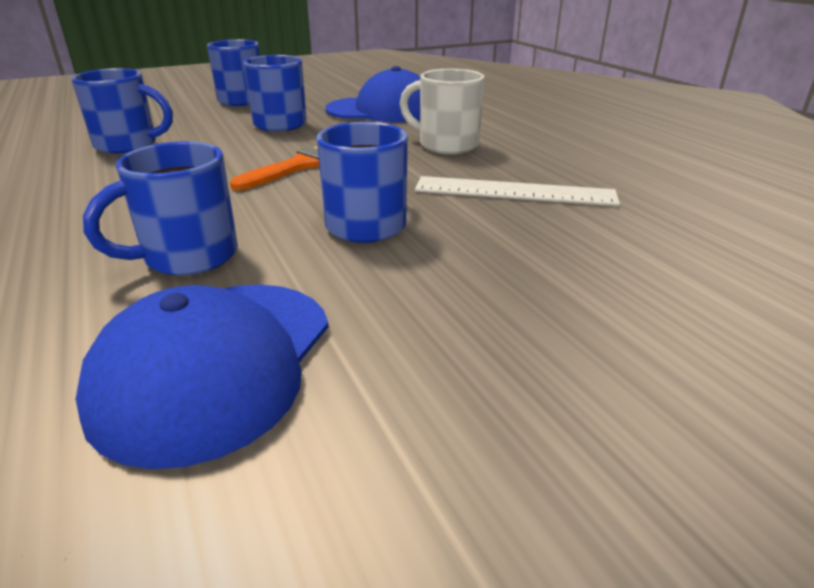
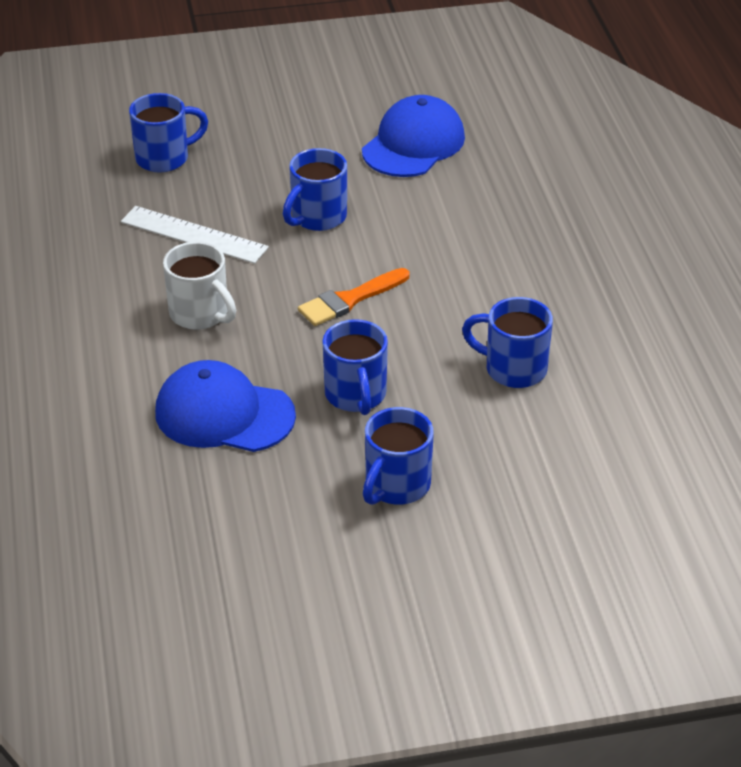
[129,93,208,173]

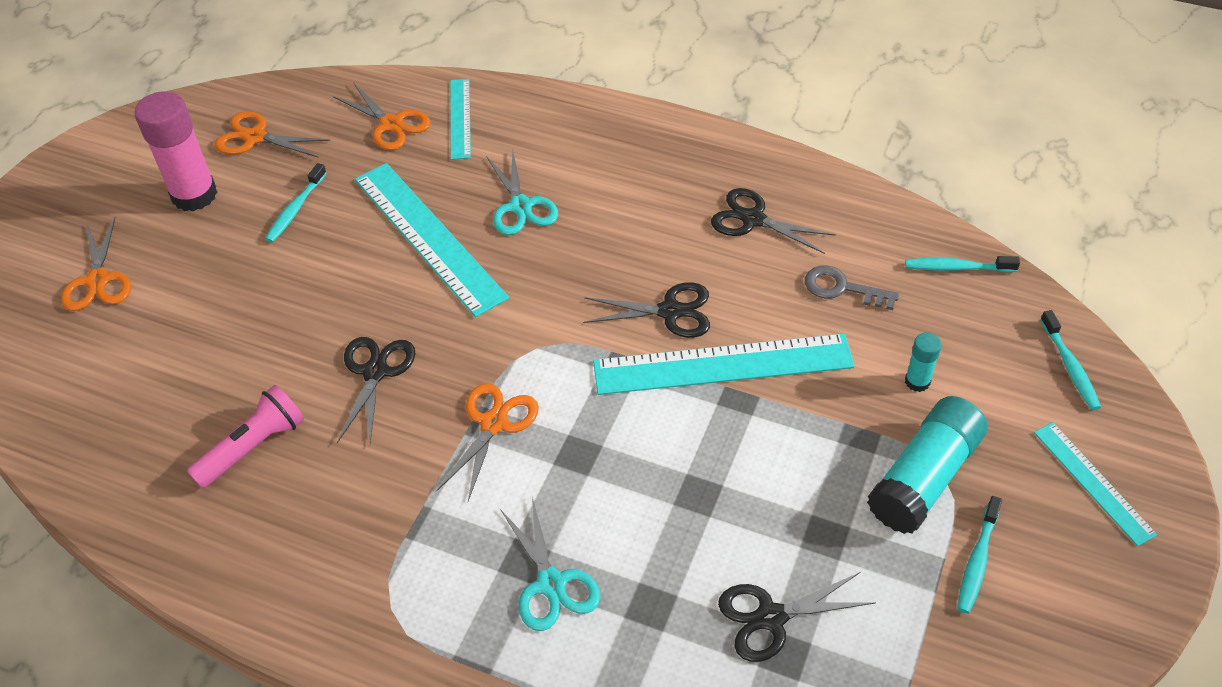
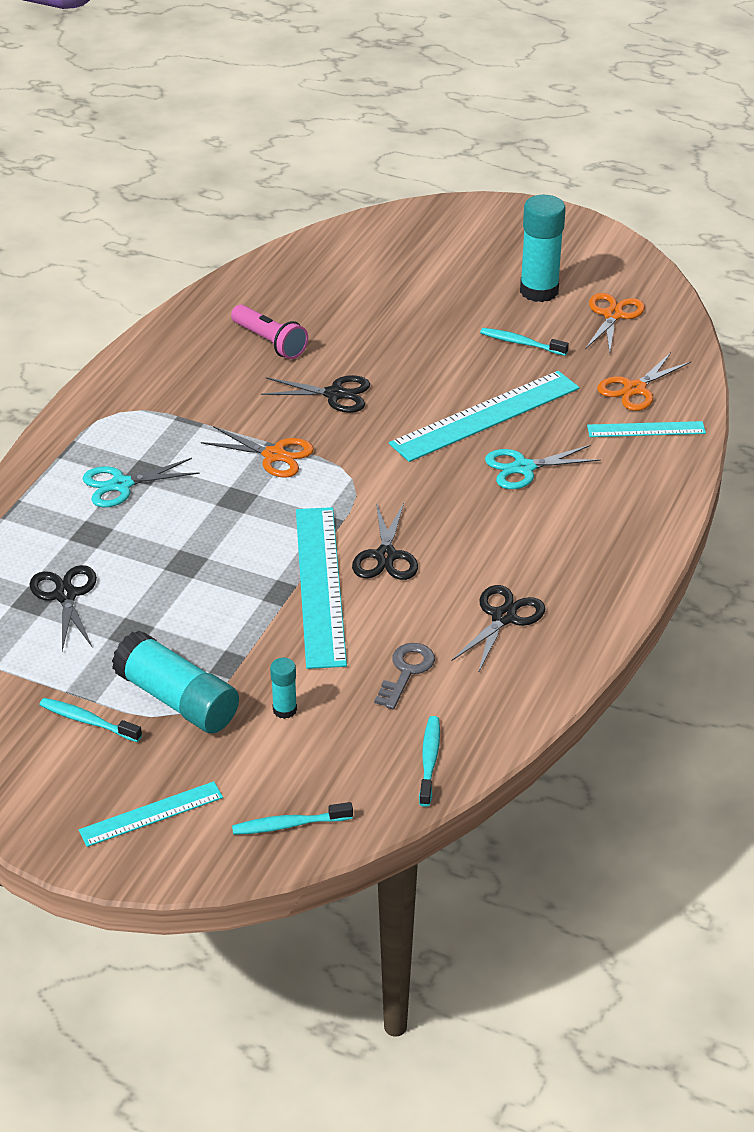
[61,218,131,311] (first image)
[520,195,566,302]

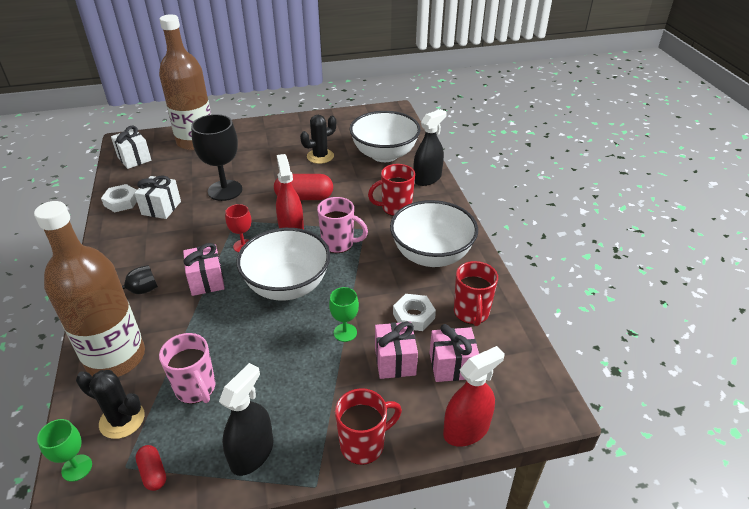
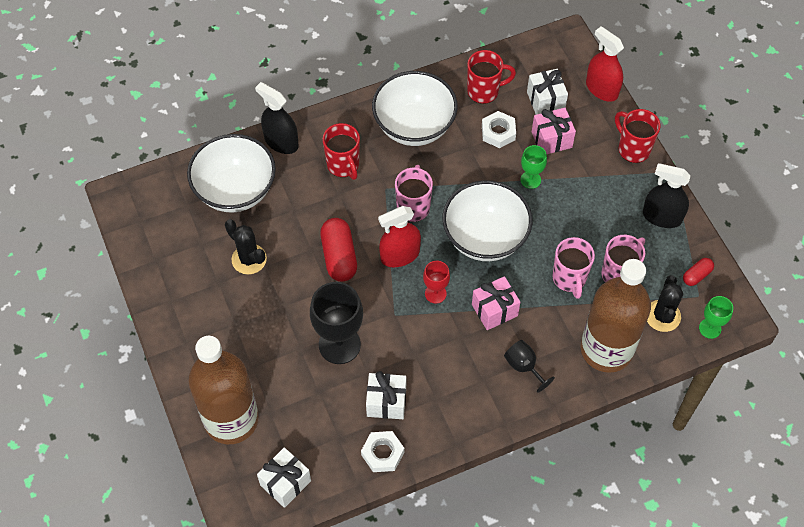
[552,237,595,299]
[527,69,568,115]

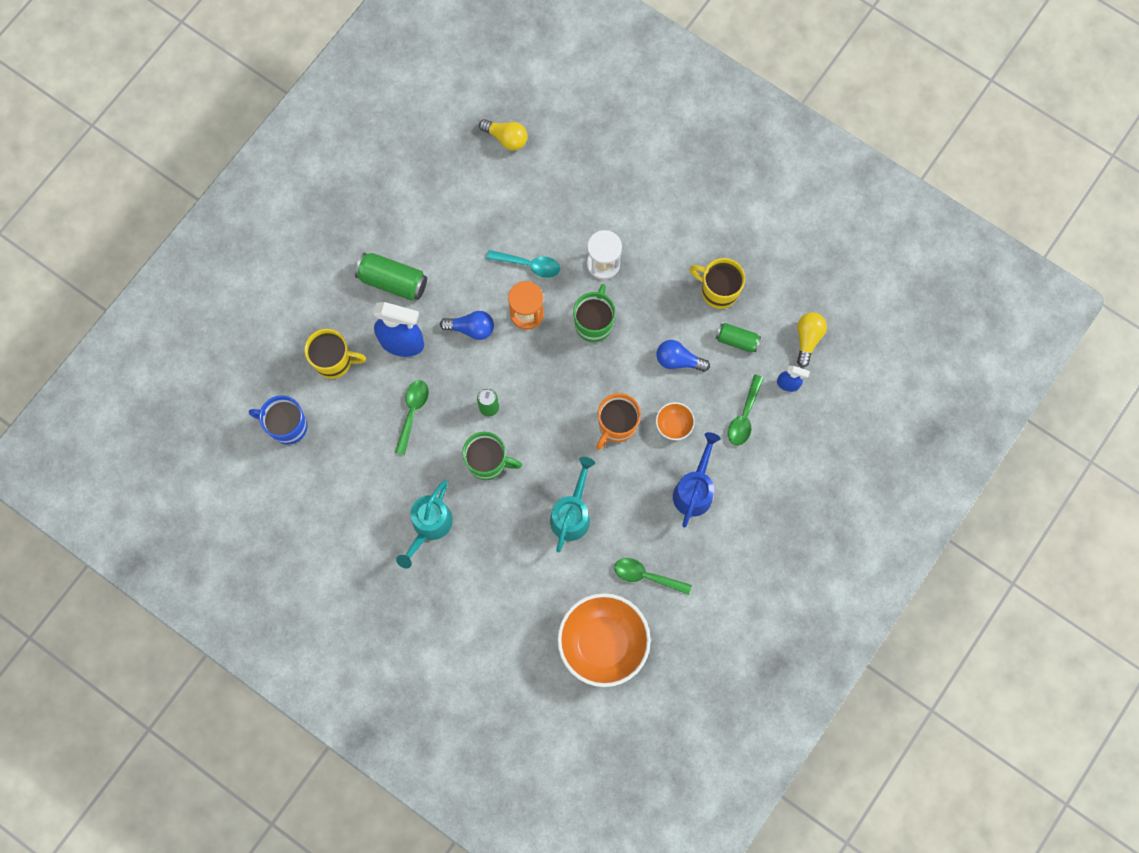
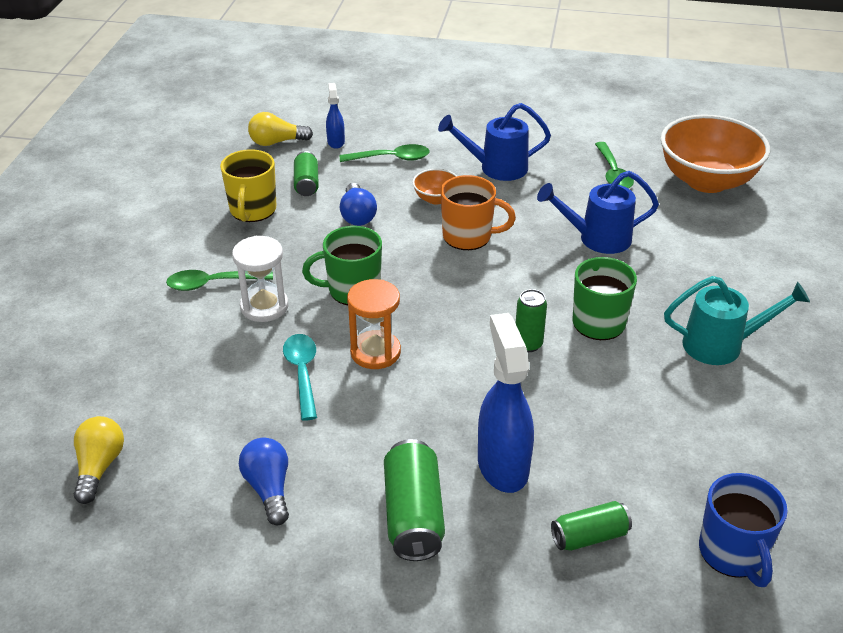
[166,270,273,291]
[239,437,289,525]
[551,501,632,551]
[537,171,659,254]

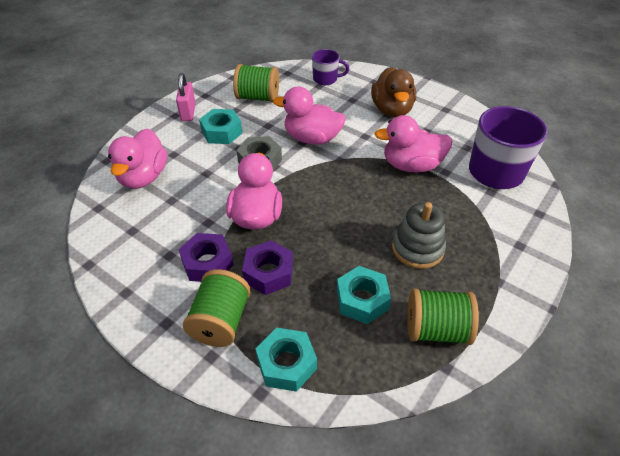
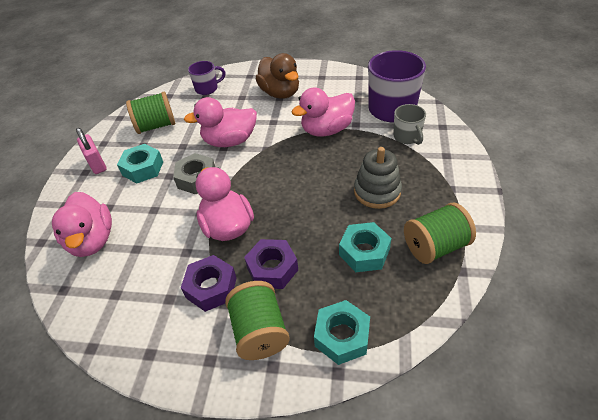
[393,104,426,145]

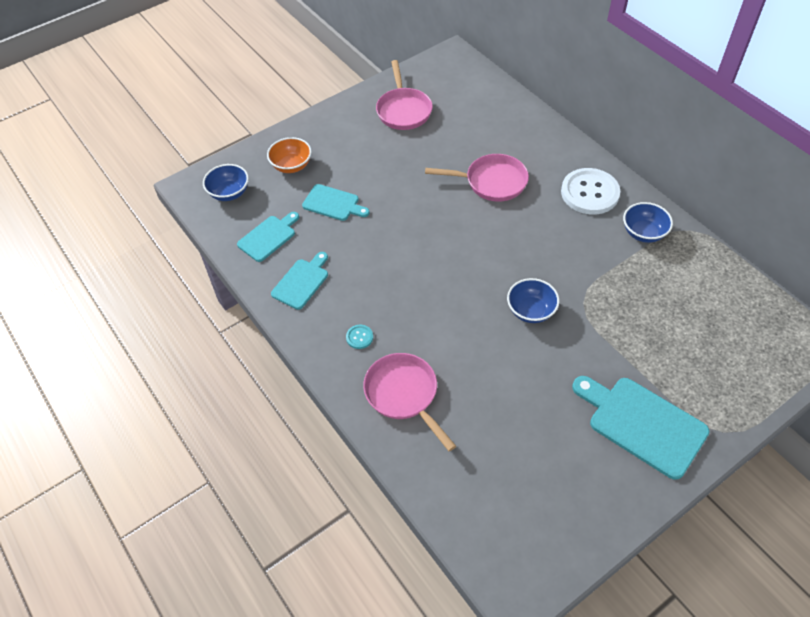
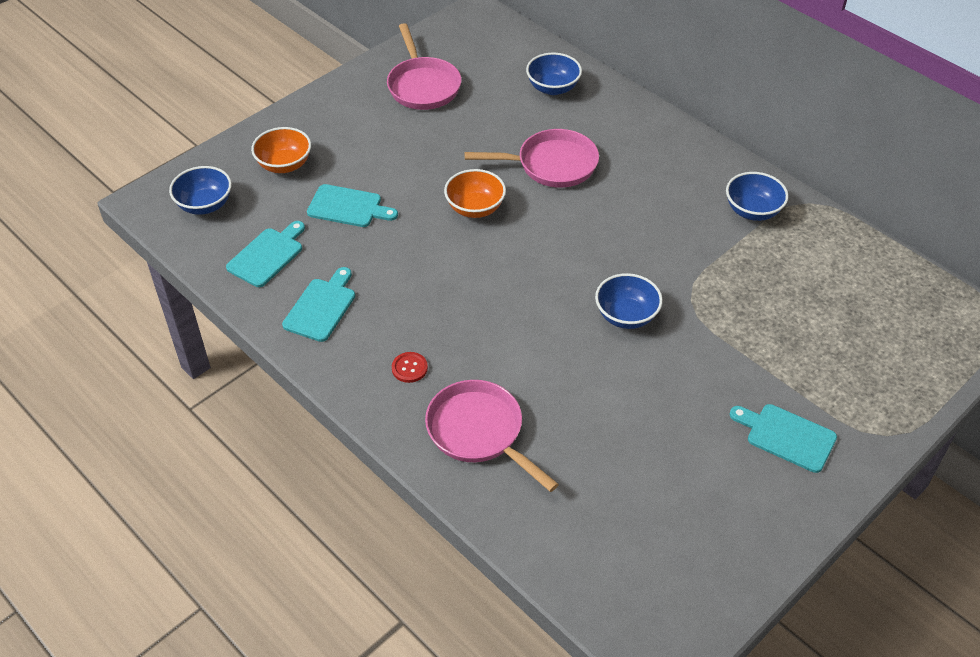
[561,168,620,215] (first image)
[444,169,506,218]
[526,53,582,95]
[392,352,428,383]
[730,404,837,473]

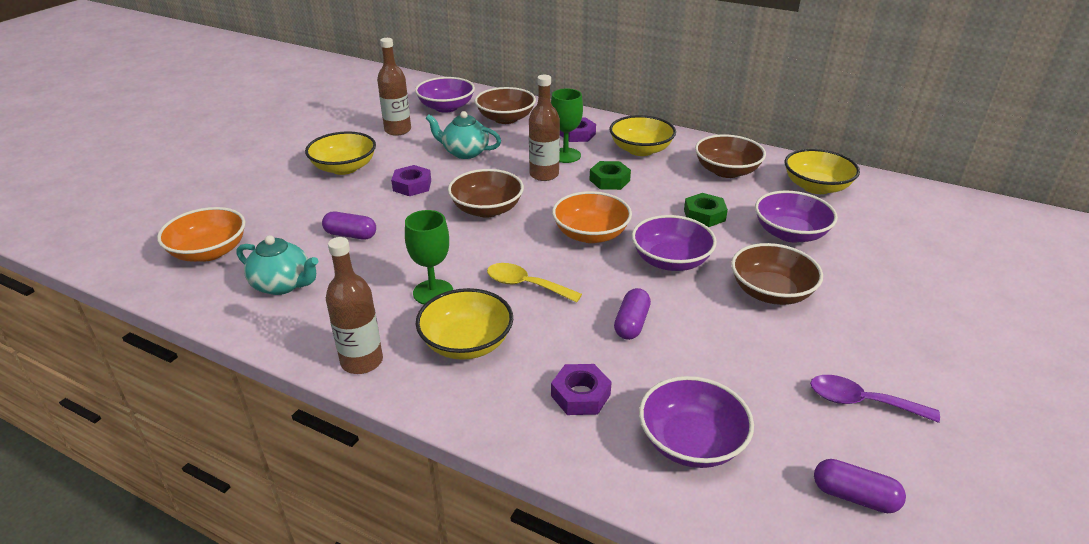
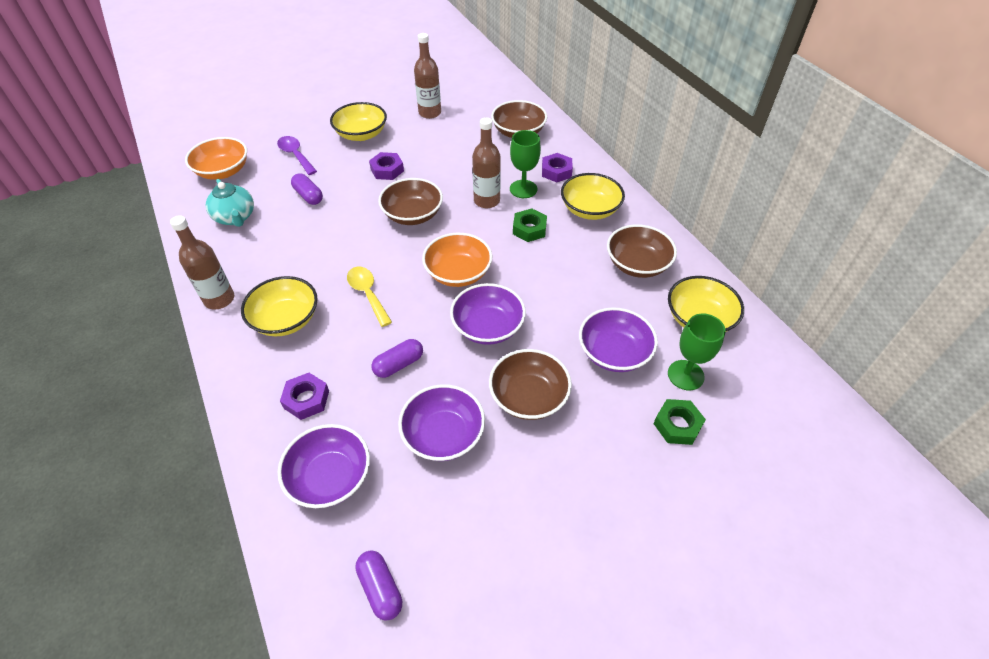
[425,111,501,159] (first image)
[668,314,726,390]
[398,384,485,461]
[654,399,706,445]
[277,136,317,175]

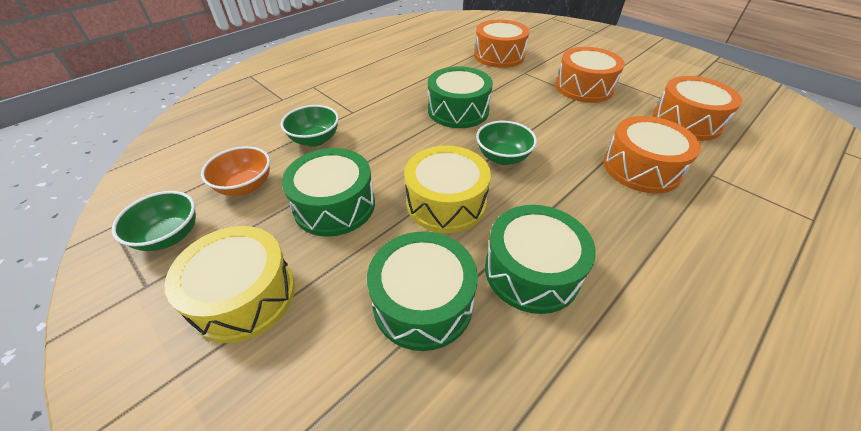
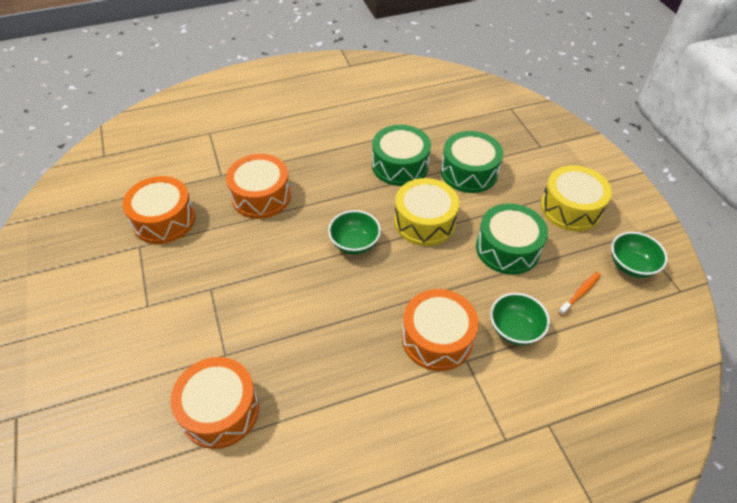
[428,66,493,128] (first image)
[402,289,479,371]
[558,272,601,316]

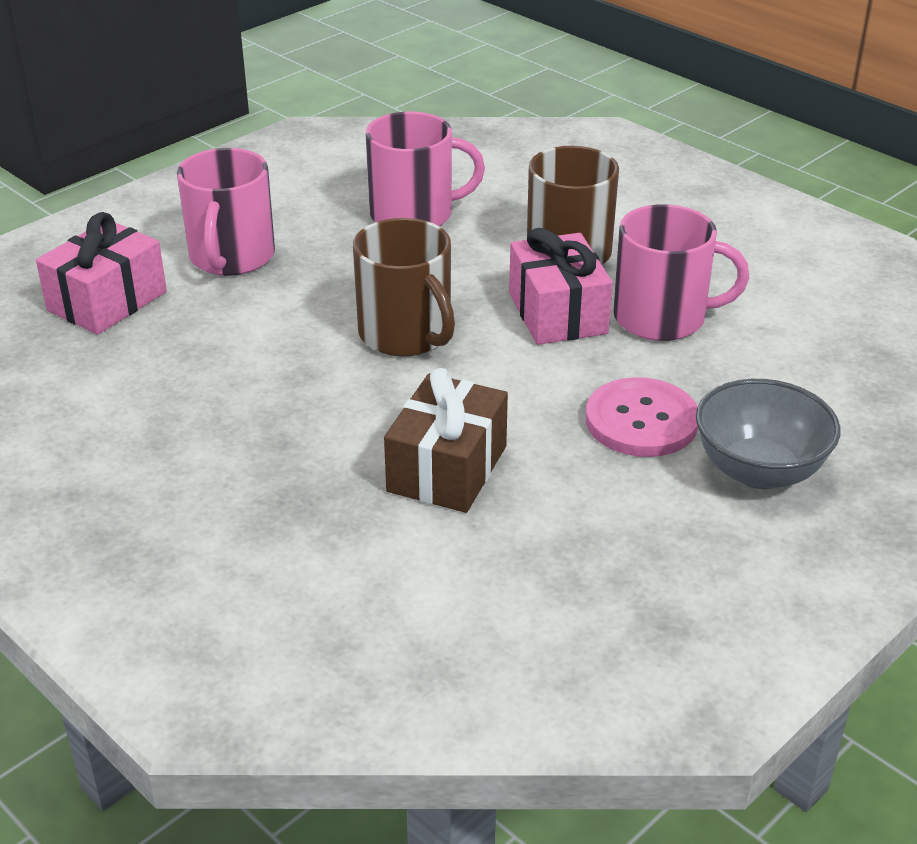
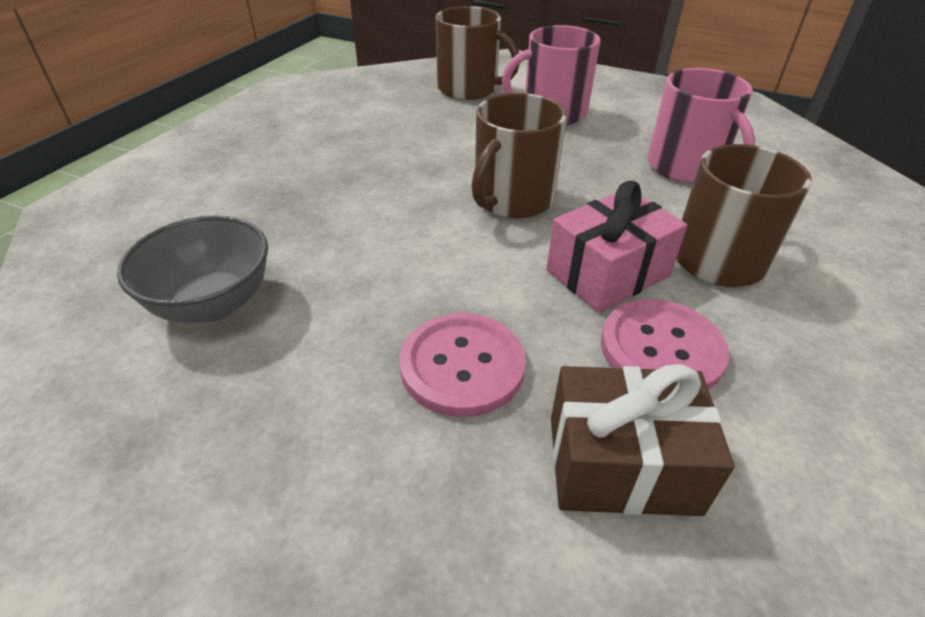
[551,364,735,516]
[117,215,268,323]
[435,6,520,100]
[601,299,729,390]

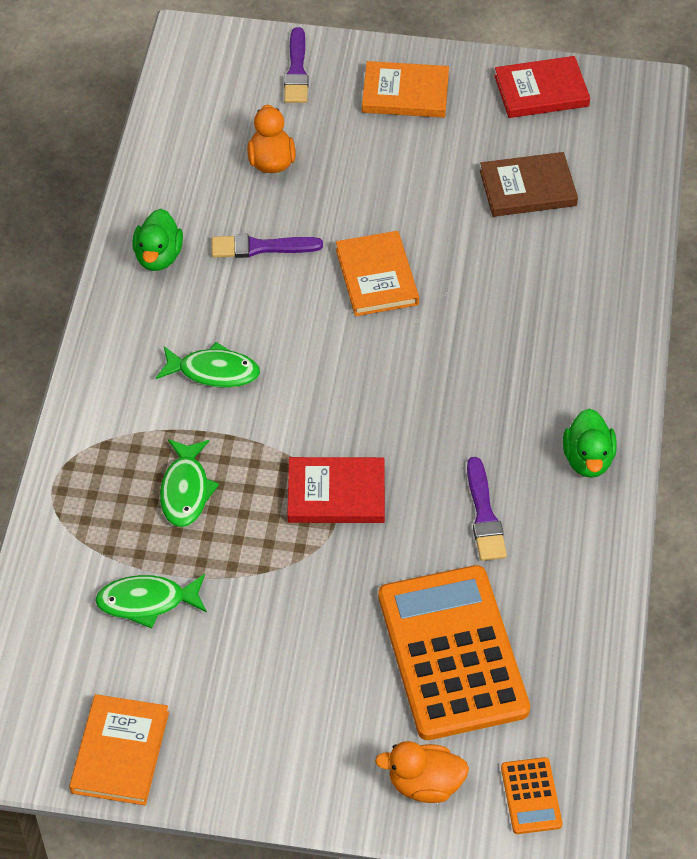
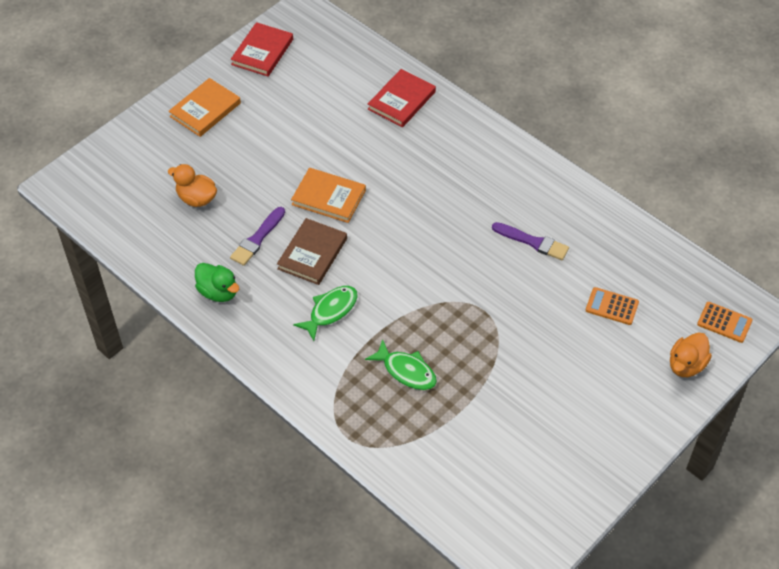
[69,694,169,805] (first image)
[95,574,207,628] (first image)
[284,27,309,103] (first image)
[563,408,617,478] (first image)
[368,69,436,127]
[277,218,347,285]
[585,287,639,325]

